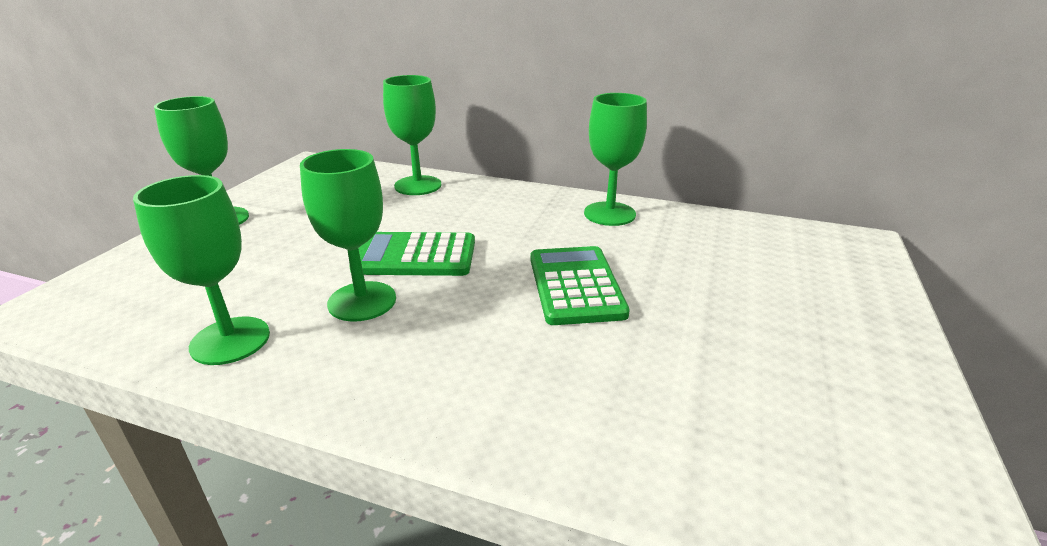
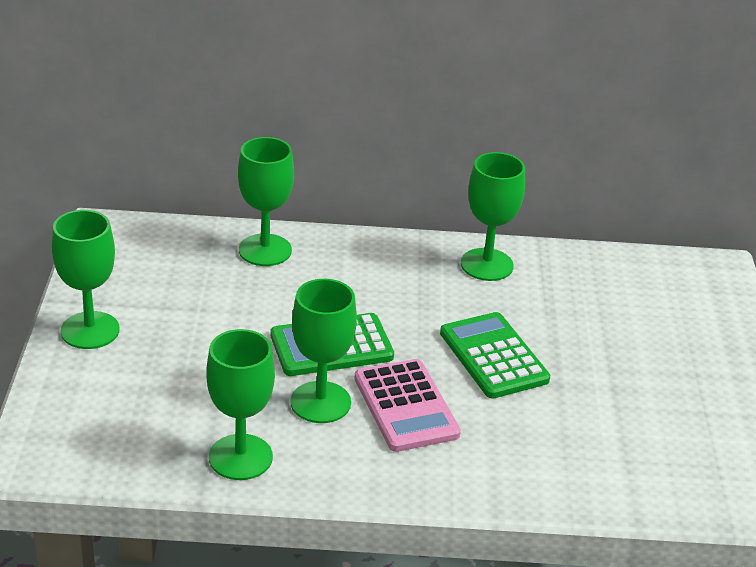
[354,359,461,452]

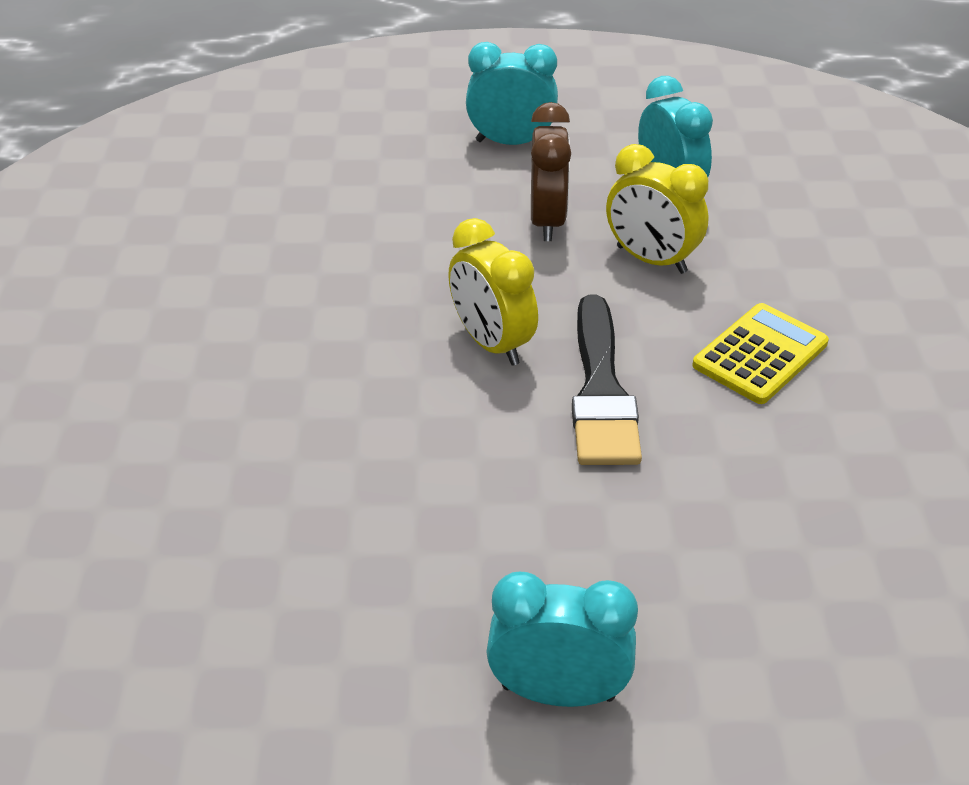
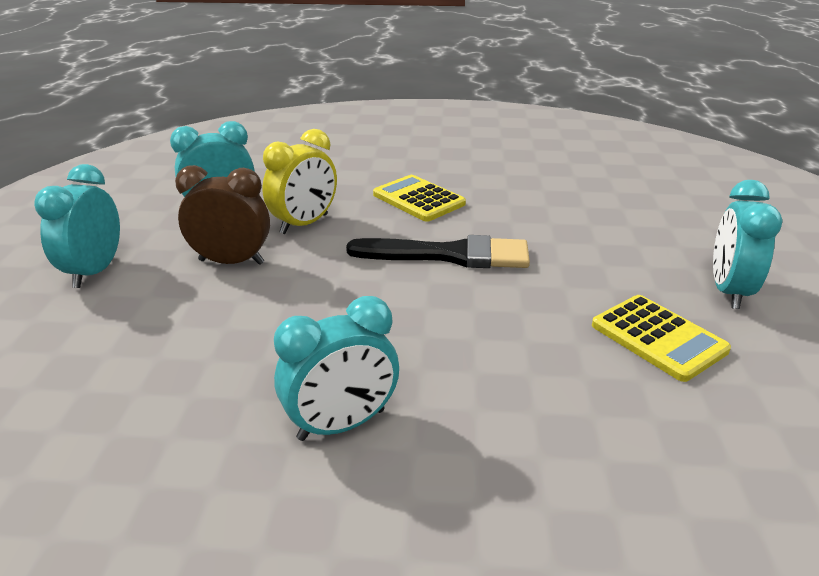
[448,218,538,366] (first image)
[274,296,399,441]
[592,295,731,382]

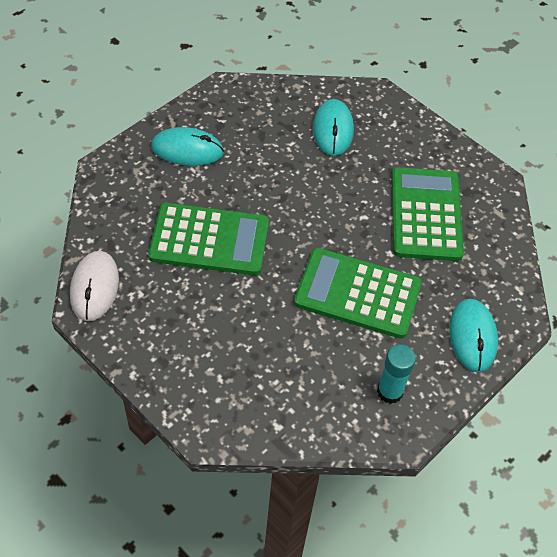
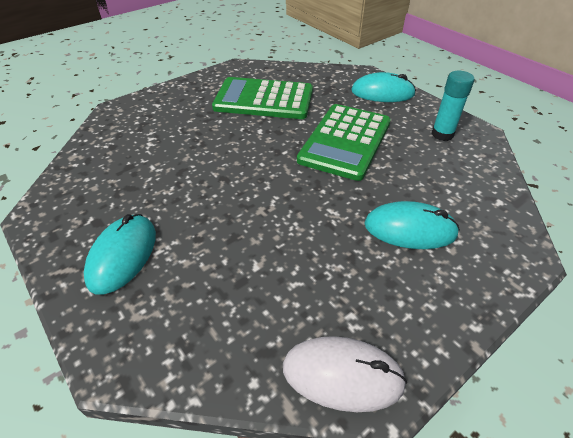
[148,203,269,275] (first image)
[365,201,460,249]

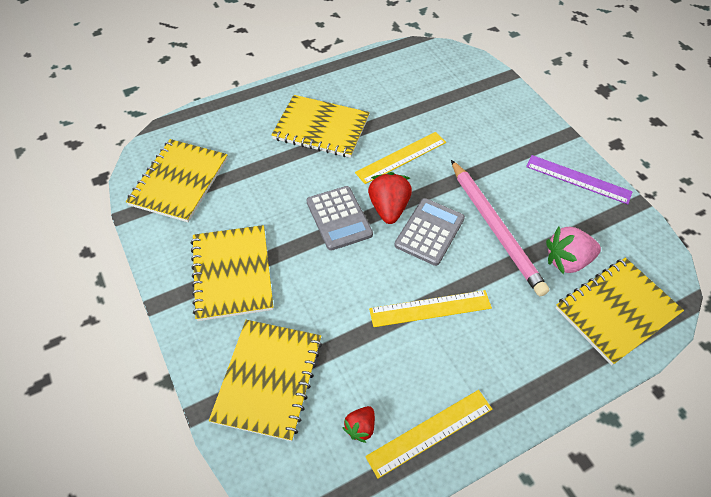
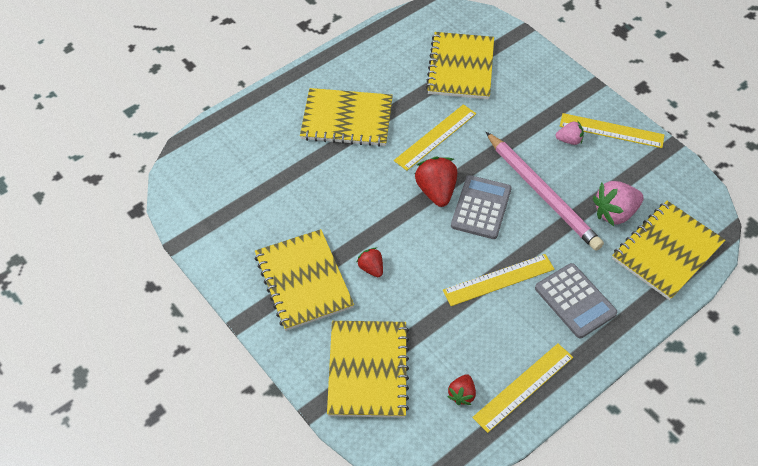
[356,247,383,277]
[556,121,584,145]
[426,32,494,99]
[535,263,617,338]
[560,113,664,148]

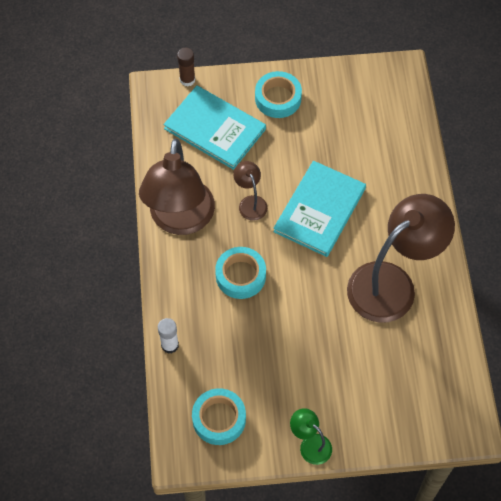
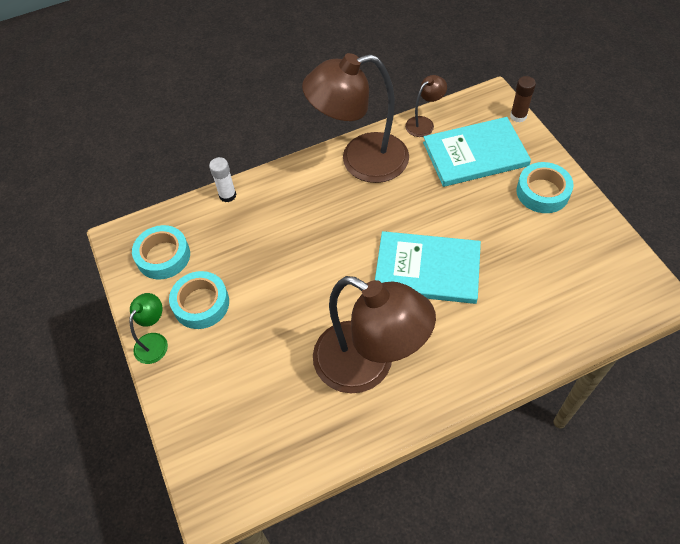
[169,271,229,329]
[405,75,447,137]
[423,117,531,187]

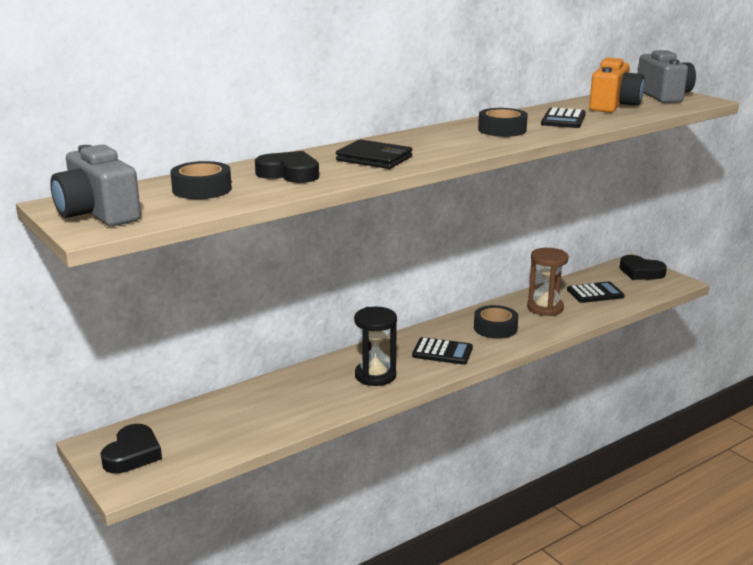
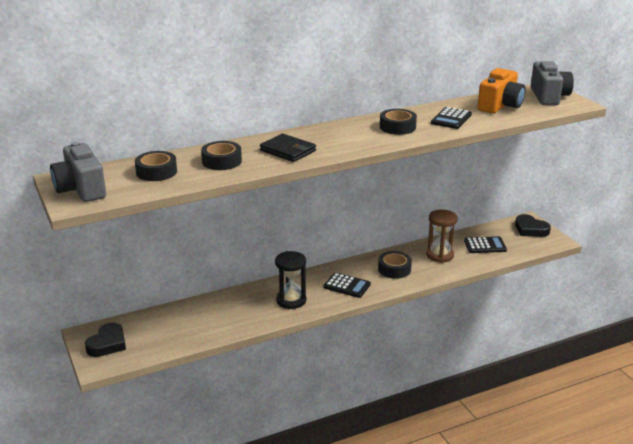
[201,141,242,170]

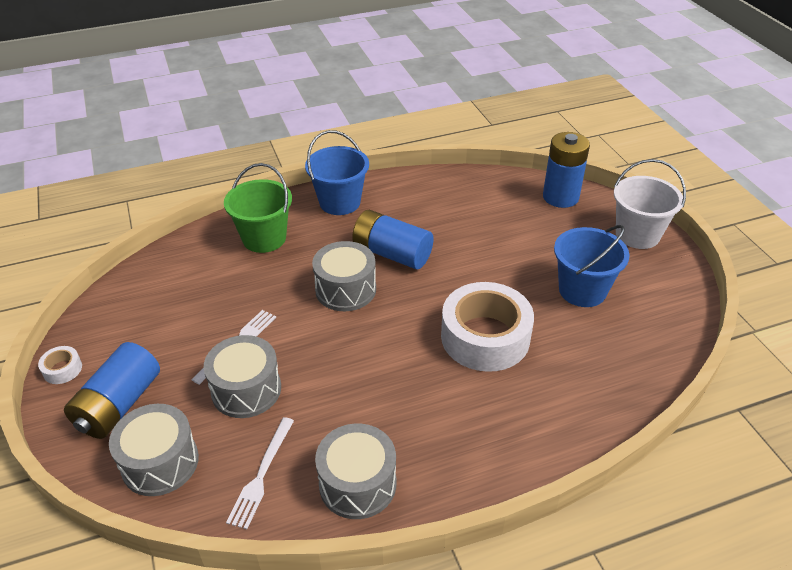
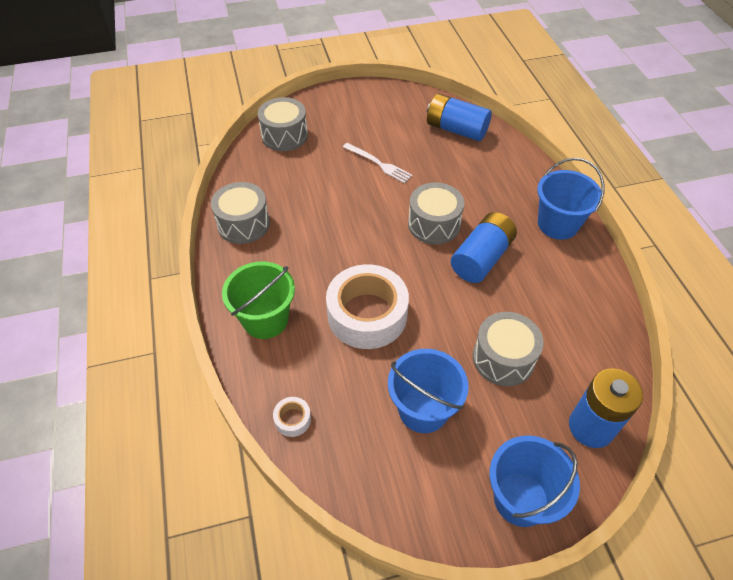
[226,417,294,529] (first image)
[273,397,311,437]
[427,94,492,141]
[473,312,544,386]
[222,262,295,339]
[490,435,580,527]

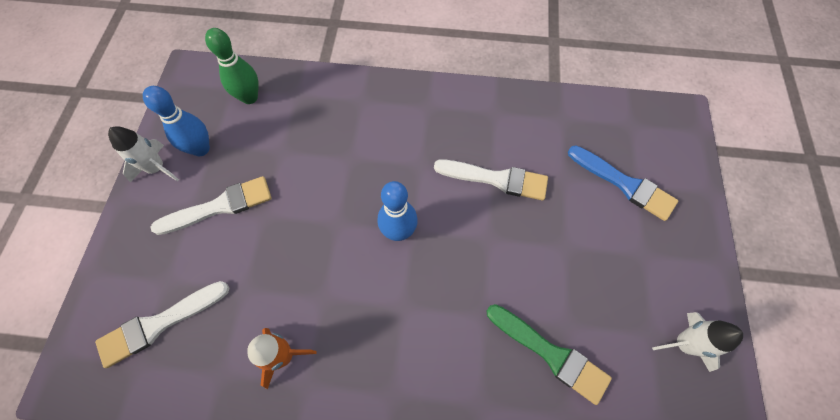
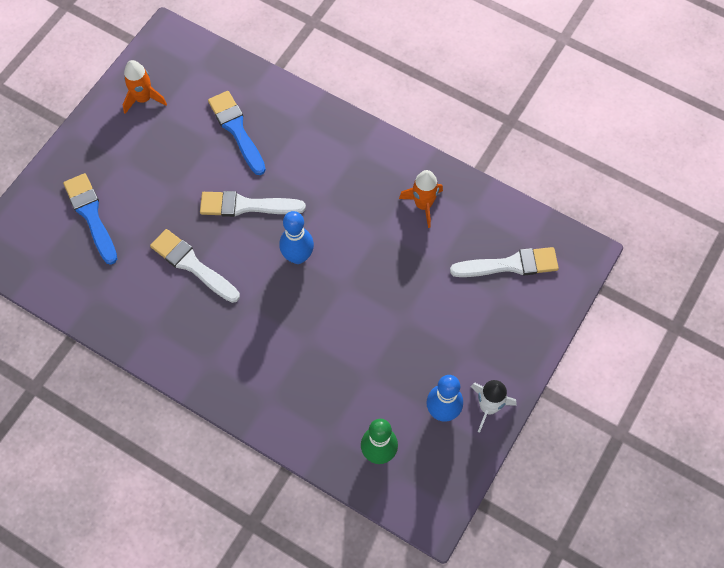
[200,191,306,217]
[208,91,266,175]
[123,60,167,114]

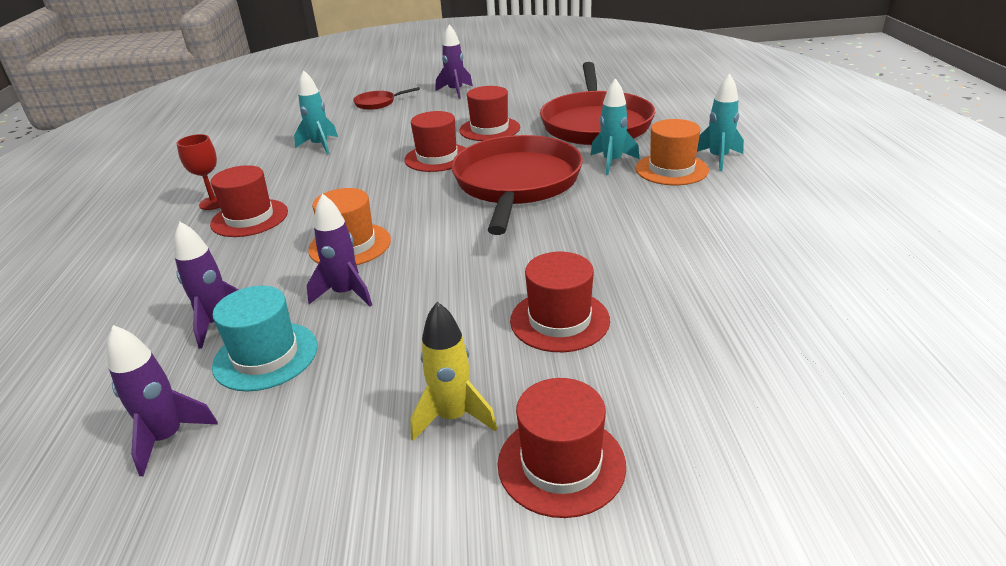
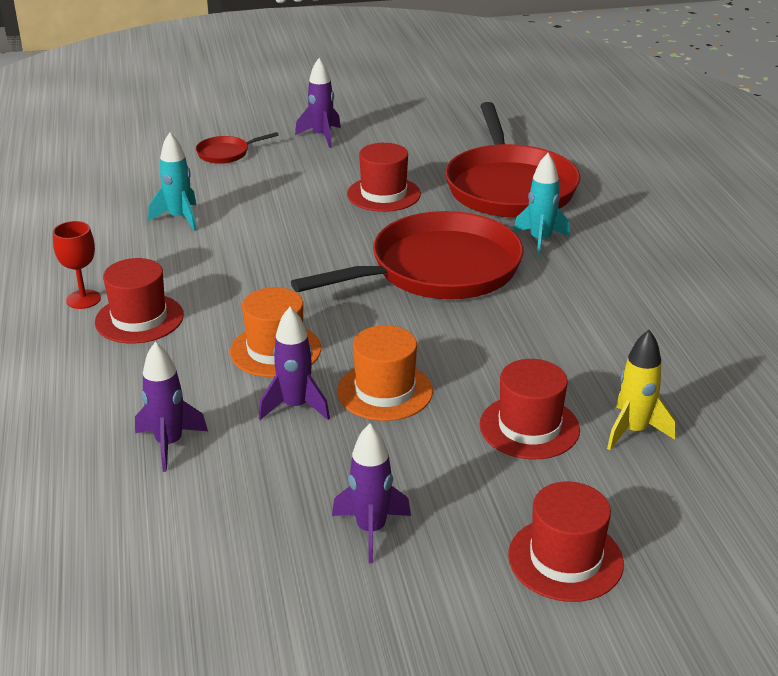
[212,286,318,391] (first image)
[404,111,465,172] (first image)
[697,74,744,171] (first image)
[332,424,411,563]
[607,330,675,450]
[337,325,433,421]
[291,211,524,299]

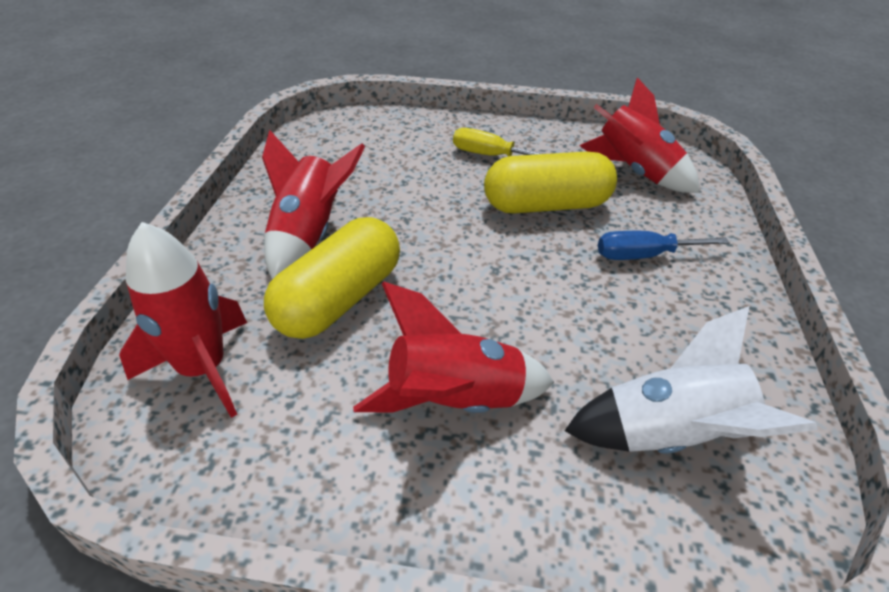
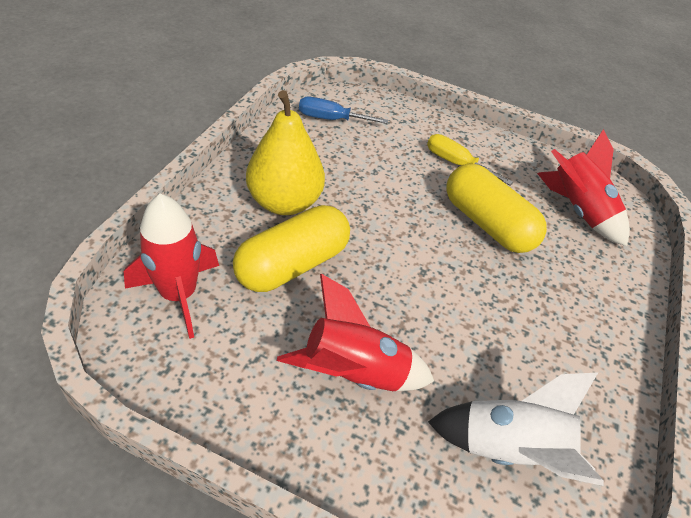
[299,97,388,124]
[246,90,325,215]
[446,163,547,253]

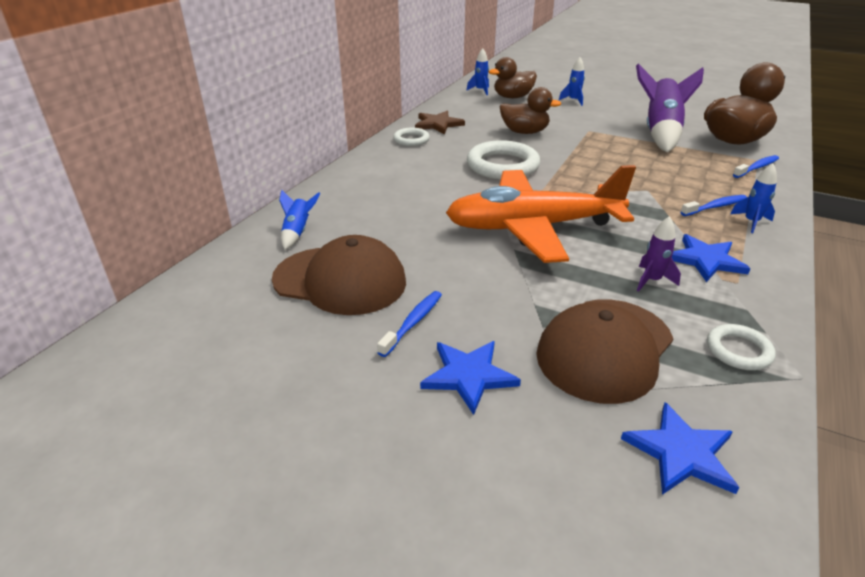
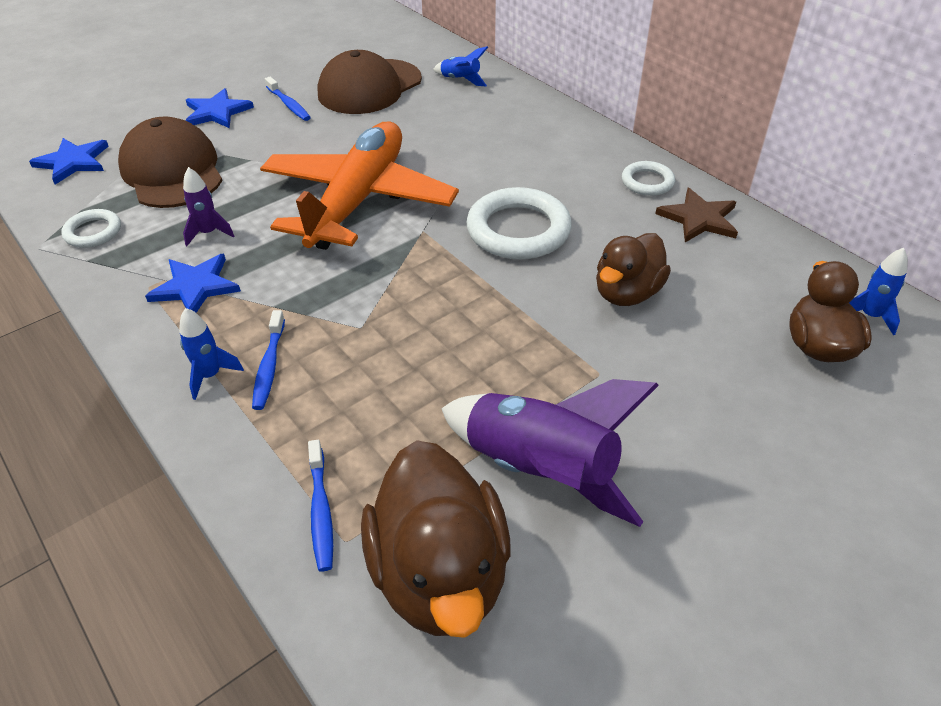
[559,57,585,106] (first image)

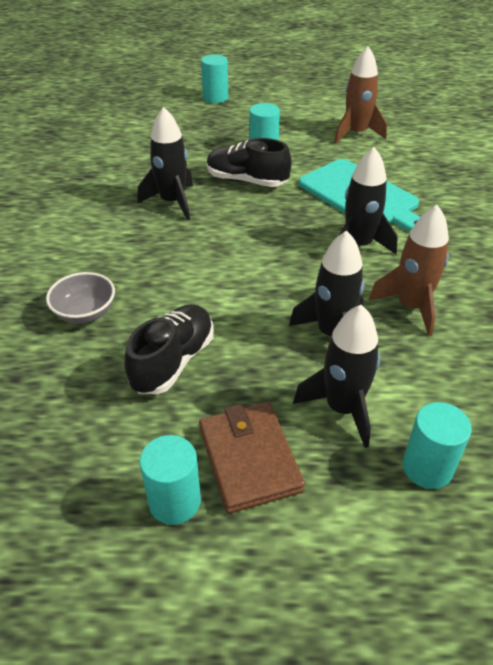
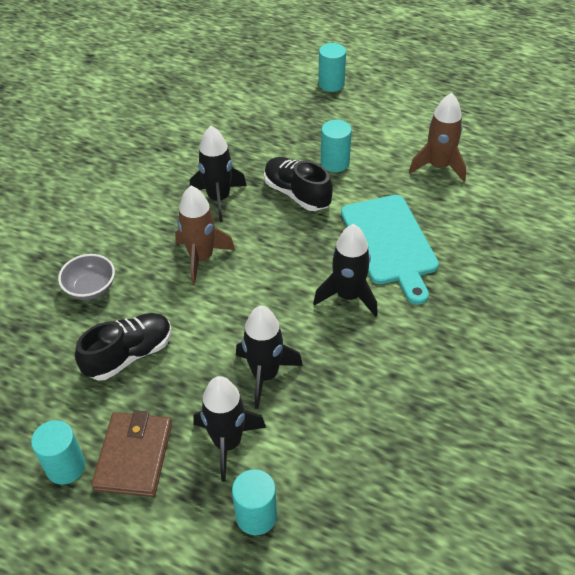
[175,186,235,285]

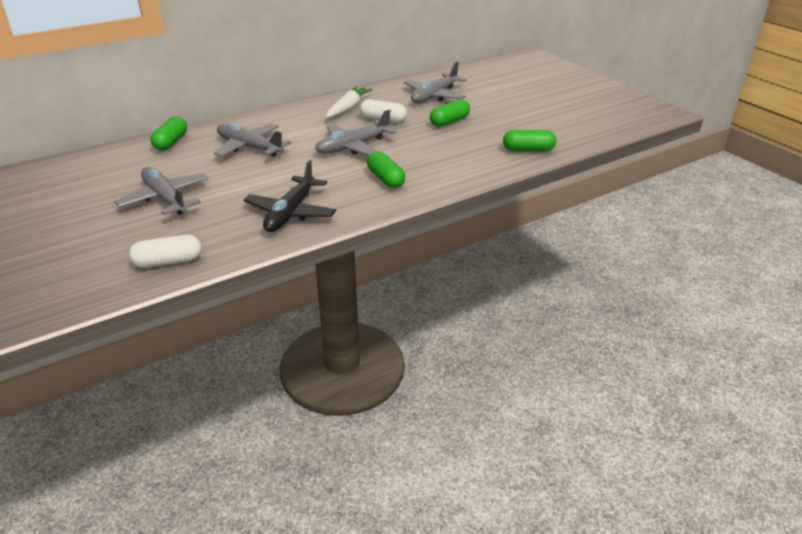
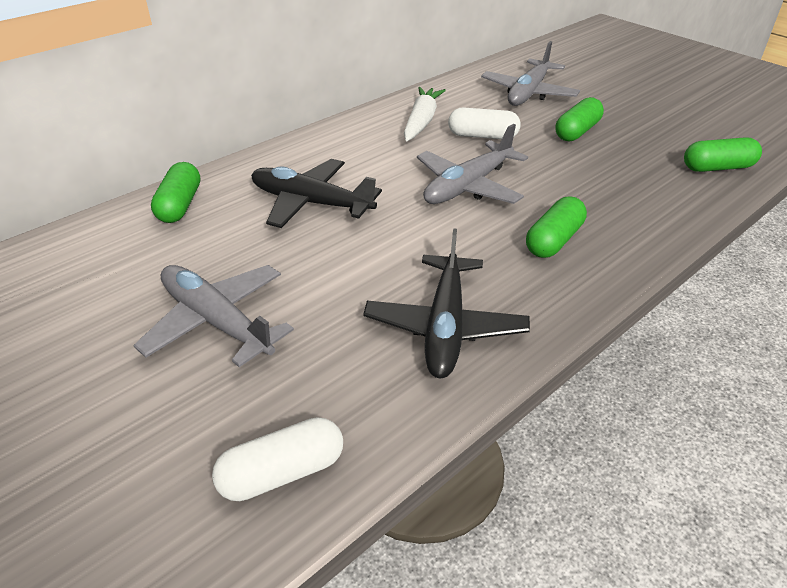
[251,159,382,228]
[526,196,587,258]

